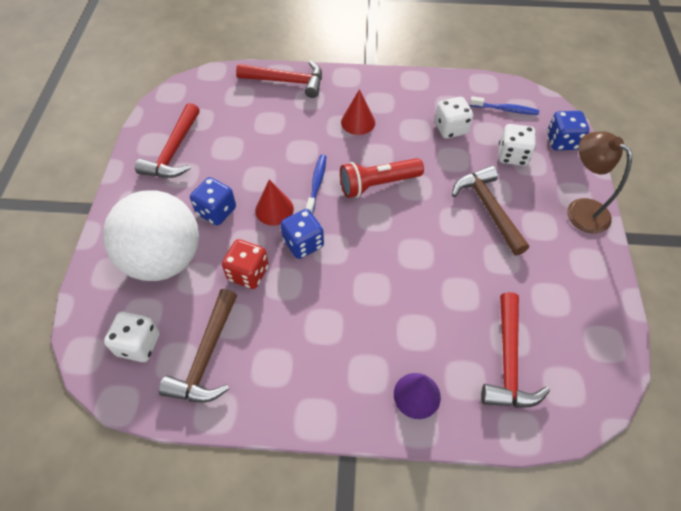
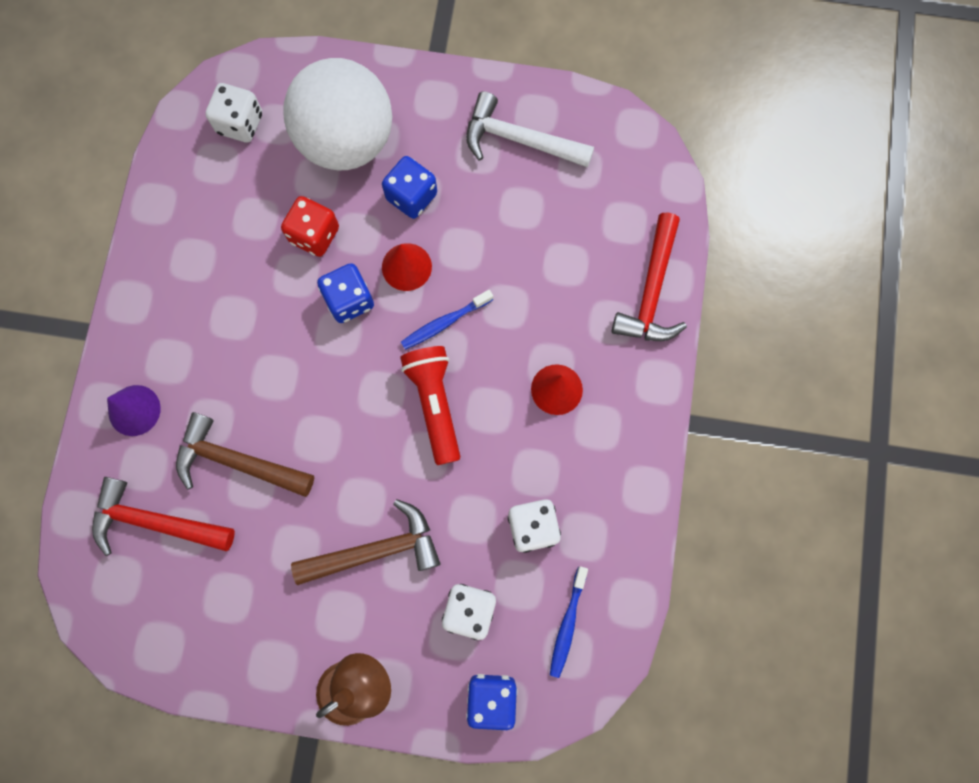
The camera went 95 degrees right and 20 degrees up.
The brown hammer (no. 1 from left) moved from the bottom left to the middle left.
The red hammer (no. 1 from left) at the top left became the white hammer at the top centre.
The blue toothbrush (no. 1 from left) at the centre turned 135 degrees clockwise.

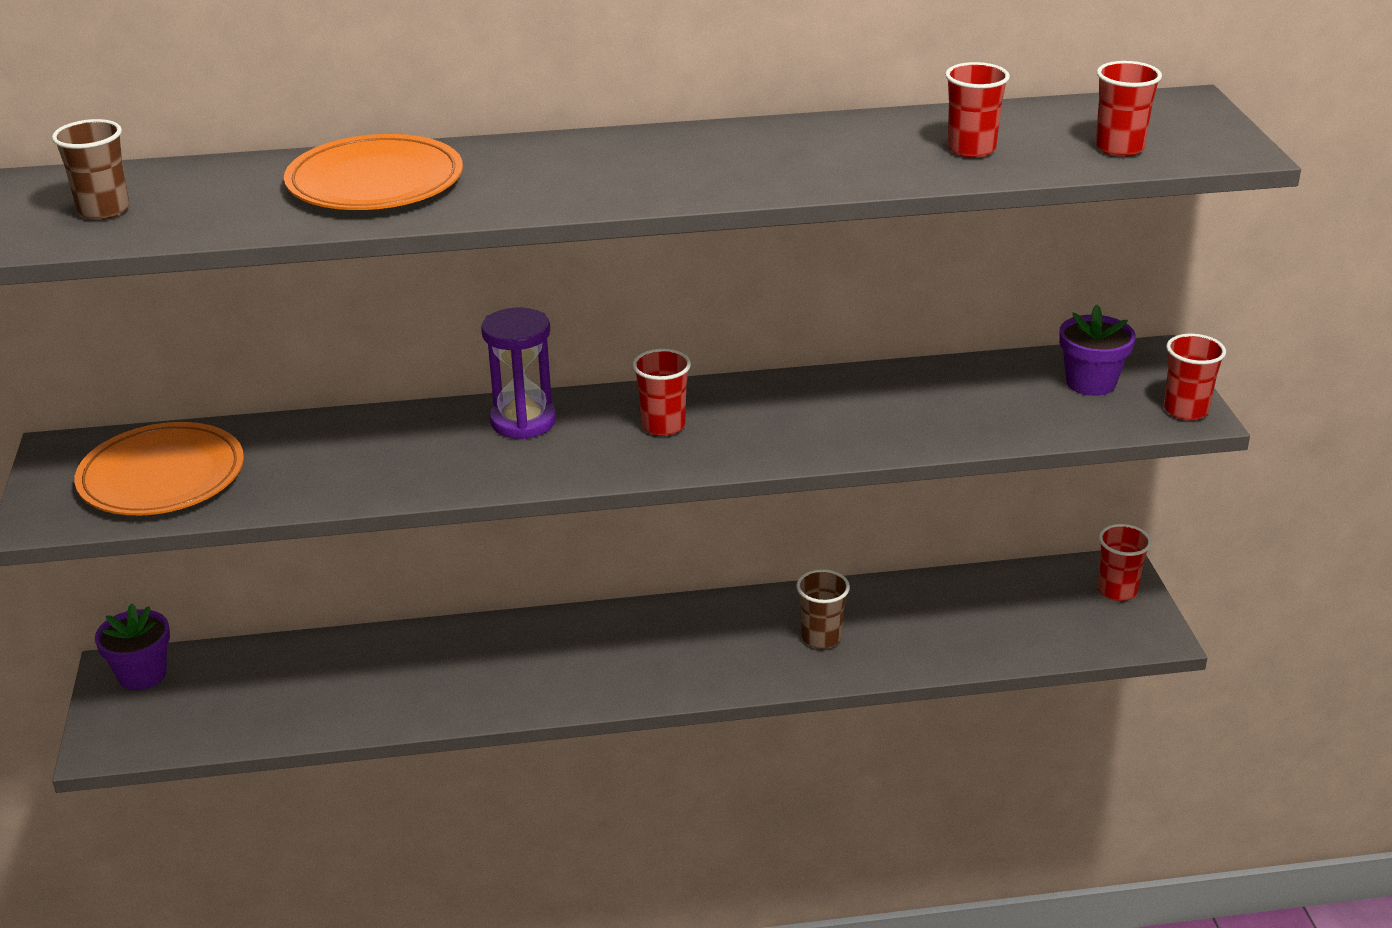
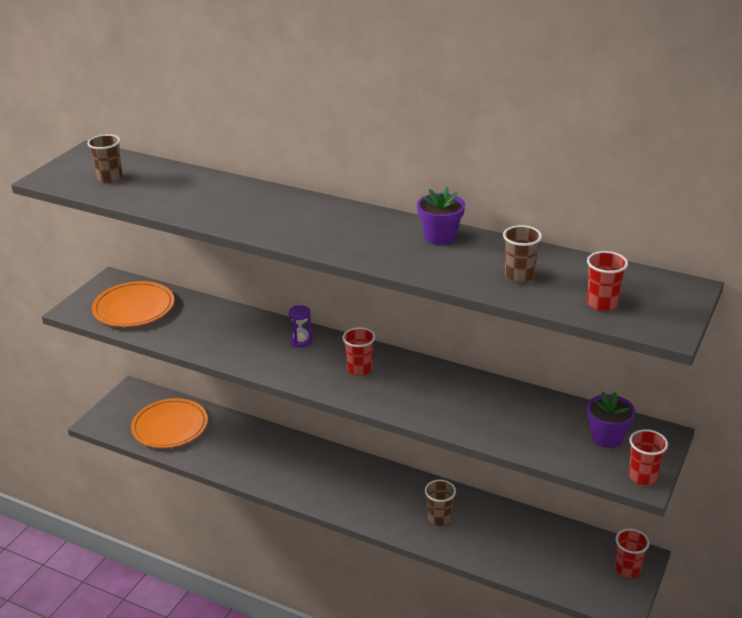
The camera went 35 degrees right and 0 degrees up.
The purple flower pot (no. 1 from left) moved from the bottom left to the centre.
The orange plate (no. 2 from left) moved from the top left to the bottom left.
The red cup (no. 2 from left) at the top right became the brown cup (no. 3 from left) at the middle right.
The purple hourglass at the centre changed to 0.60 times the size.

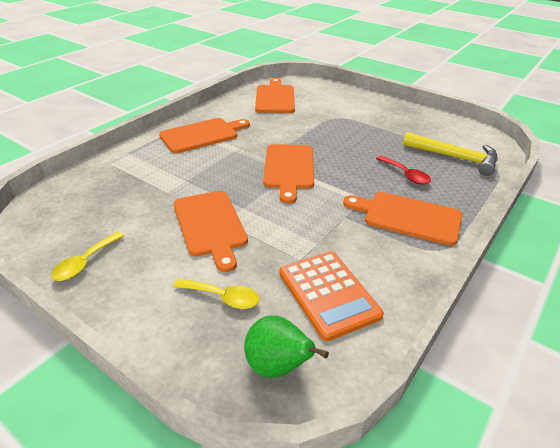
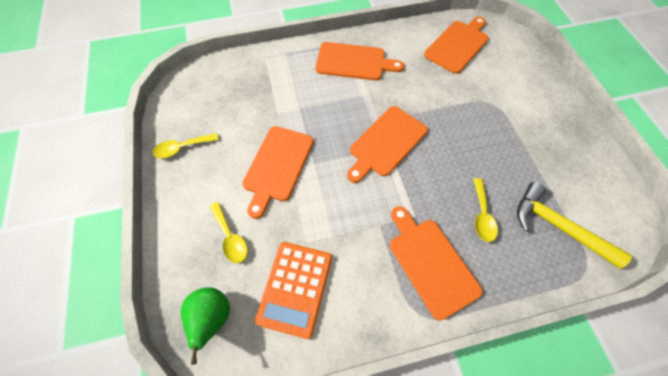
The camera went 40 degrees right and 25 degrees up.
The red spoon at the middle right became the yellow spoon (no. 3 from left) at the middle right.
The yellow hammer at the middle right turned 150 degrees clockwise.

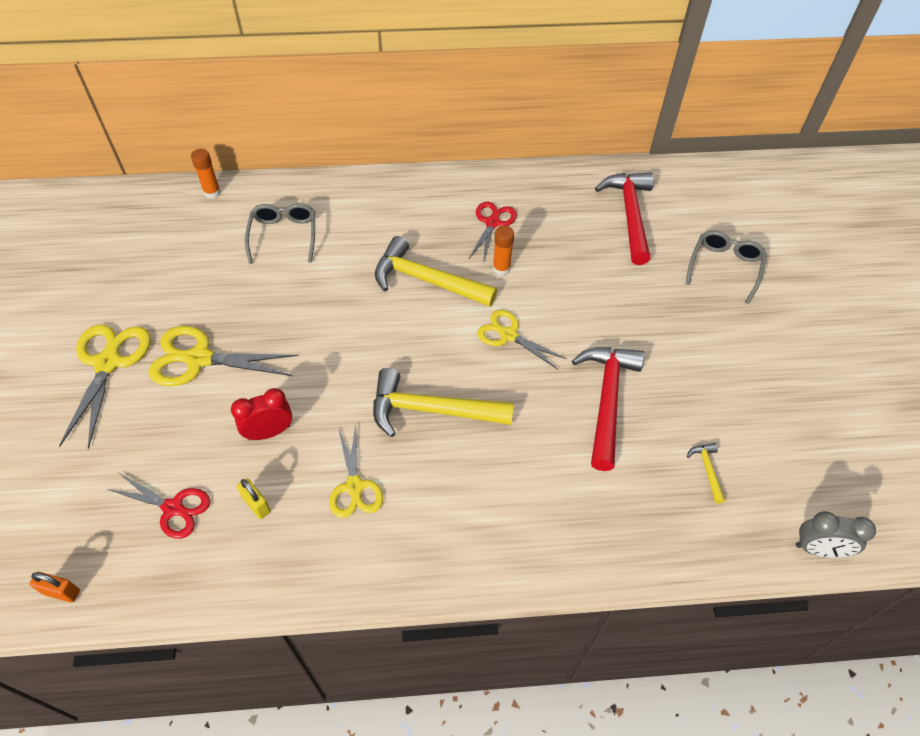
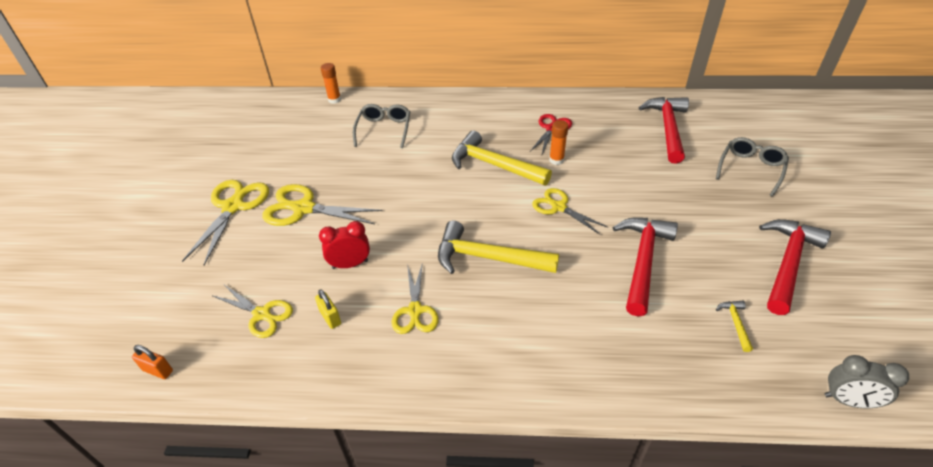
The camera went 10 degrees right and 10 degrees down.
The red hammer (no. 3 from left) at the middle right appeared.
The red scissors (no. 1 from left) at the bottom left became the yellow scissors (no. 2 from left) at the middle left.

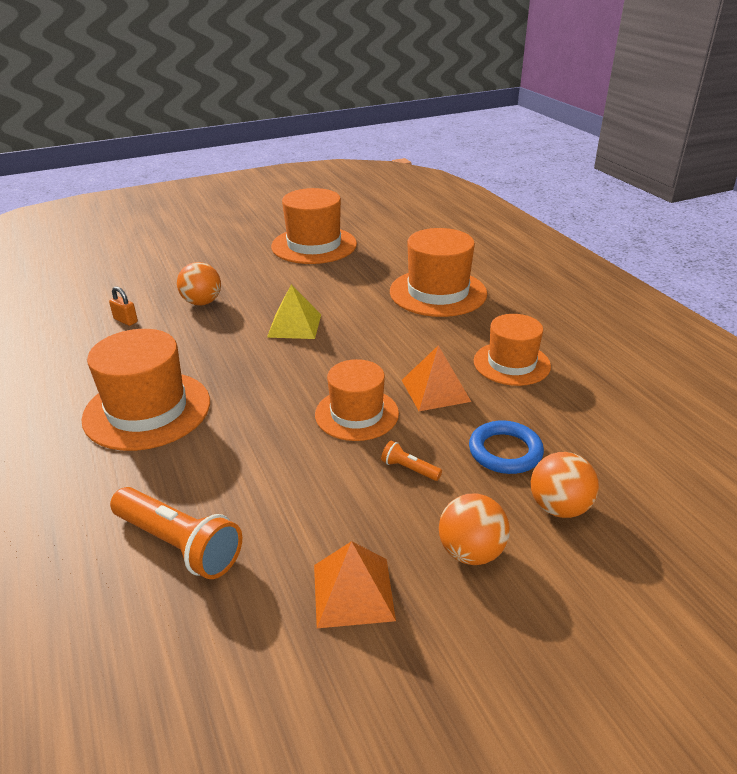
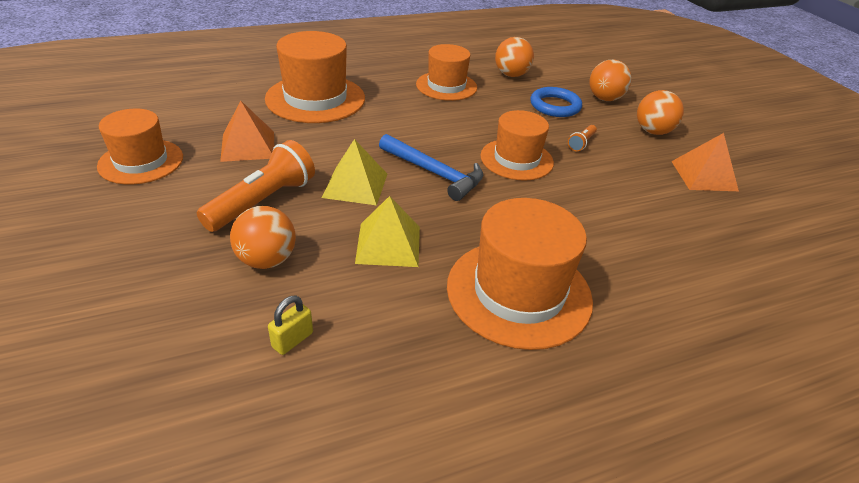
The camera went 90 degrees left and 5 degrees up.
The yellow pyramid (no. 2 from left) at the centre appeared.
The blue hammer at the centre appeared.
The orange ball (no. 2 from left) at the top centre appeared.
The orange flashlight (no. 1 from left) moved from the bottom left to the middle left.
The orange pyramid (no. 2 from left in the first image) moved from the centre to the top left.
The orange padlock at the middle left became the yellow padlock at the bottom centre.
The orange hat (no. 2 from left in the first image) at the top centre changed to 0.67 times the size.

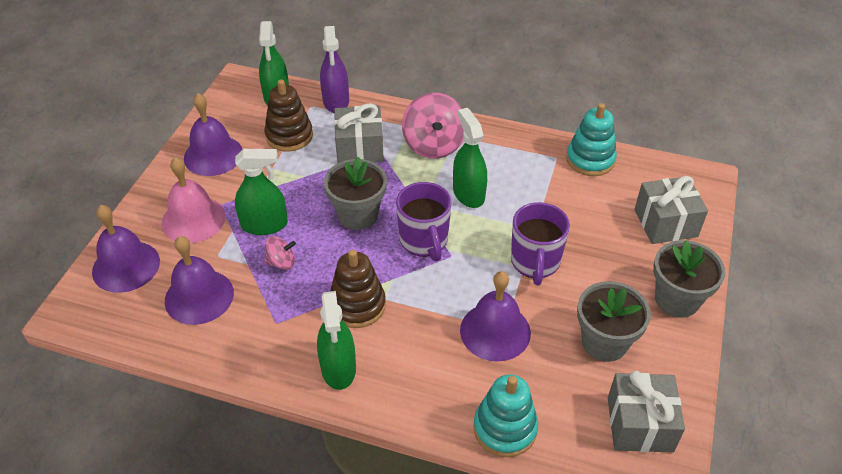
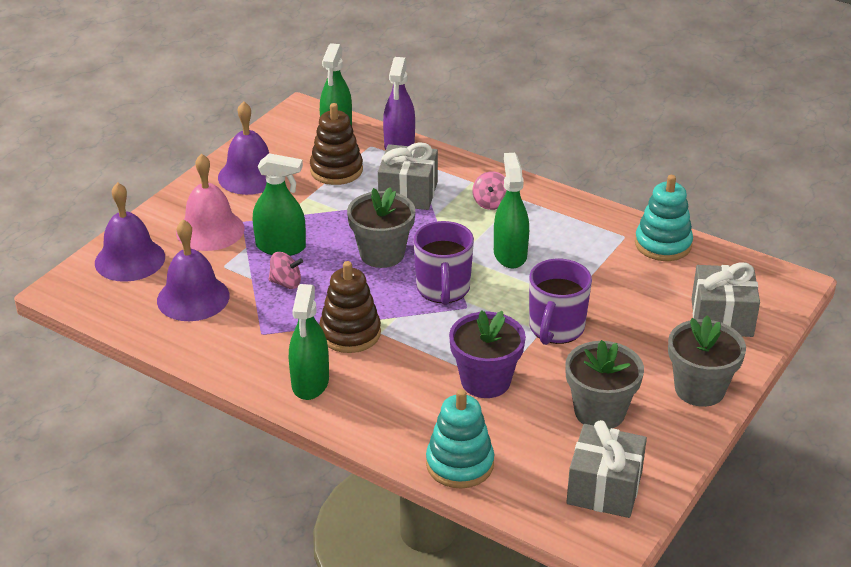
The camera went 15 degrees right and 10 degrees down.
The purple bell (no. 4 from left) at the bottom centre was replaced by the purple flower pot at the centre.
The pink spinning top (no. 2 from left) at the top centre changed to 0.52 times the size.

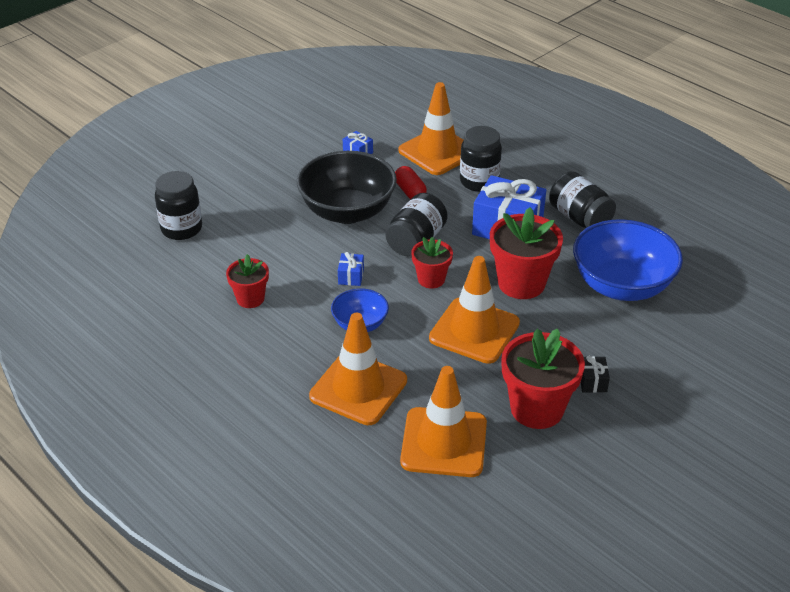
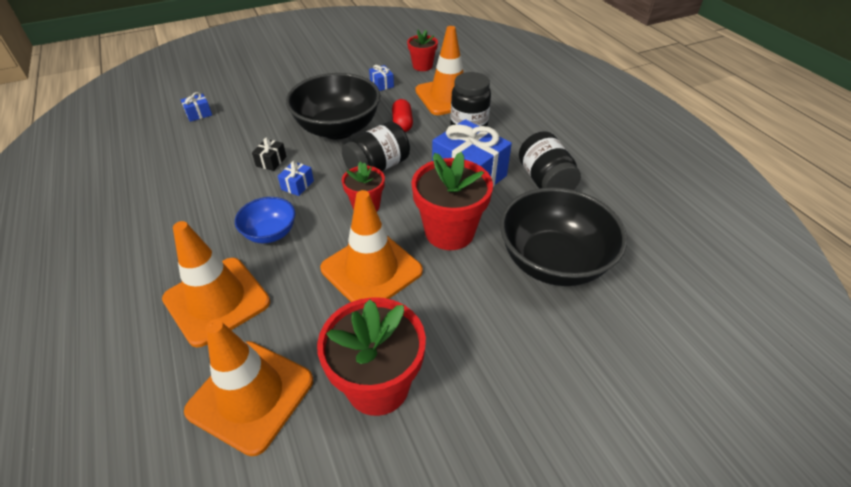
The camera went 20 degrees right and 5 degrees up.
The red flower pot (no. 1 from left in the first image) moved from the middle left to the top centre.
The black gift moved from the middle right to the top left.
The black jar (no. 1 from left) at the middle left was replaced by the blue gift (no. 1 from left) at the top left.
The blue bowl (no. 2 from left) at the middle right became the black bowl (no. 2 from left) at the centre.

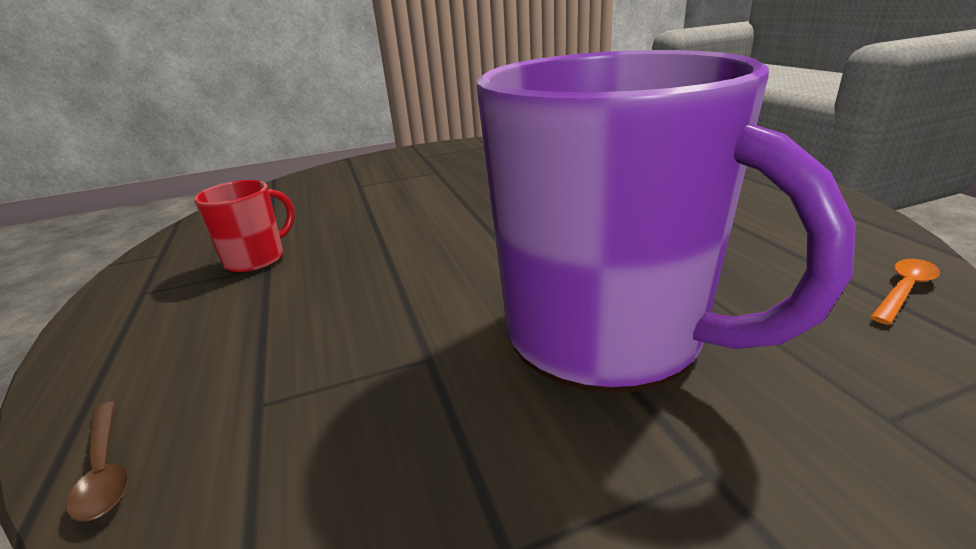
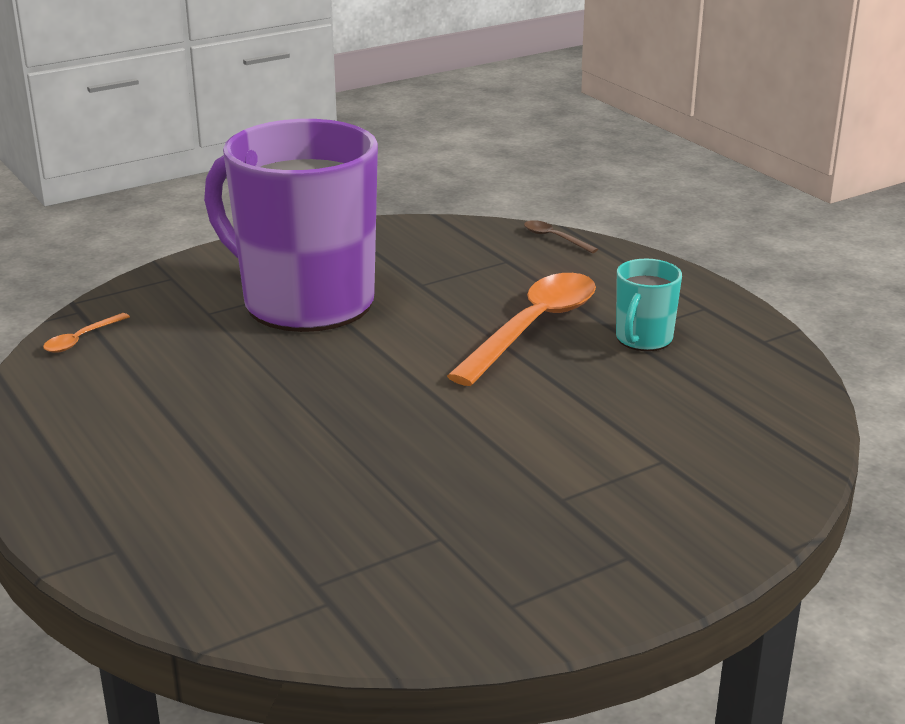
The camera went 165 degrees right and 0 degrees up.
The orange spoon (no. 2 from left) at the centre appeared.
The red mug at the middle left became the turquoise mug at the middle right.

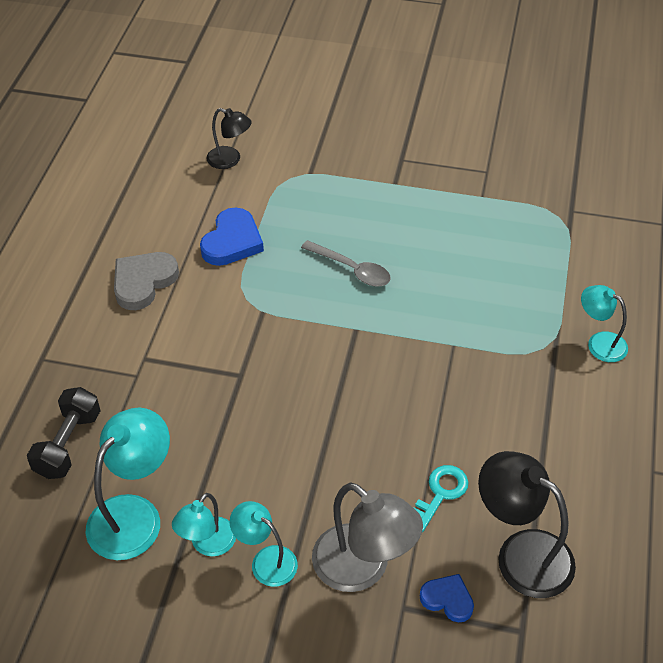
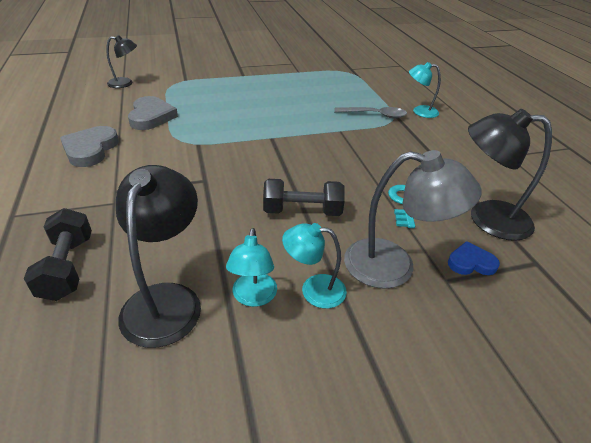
The camera went 30 degrees left and 10 degrees down.
The black dumbbell (no. 2 from left) at the centre appeared.
The grey spoon moved from the centre to the top centre.
The turquoise lamp (no. 1 from left) at the bottom left became the black lamp (no. 2 from left) at the middle left.
The blue heart (no. 1 from left) at the centre became the grey heart (no. 2 from left) at the top left.

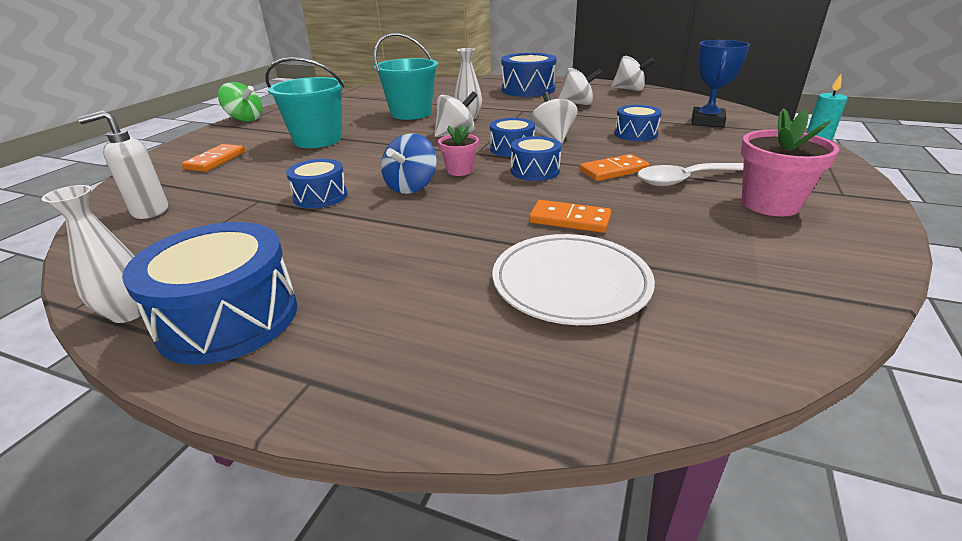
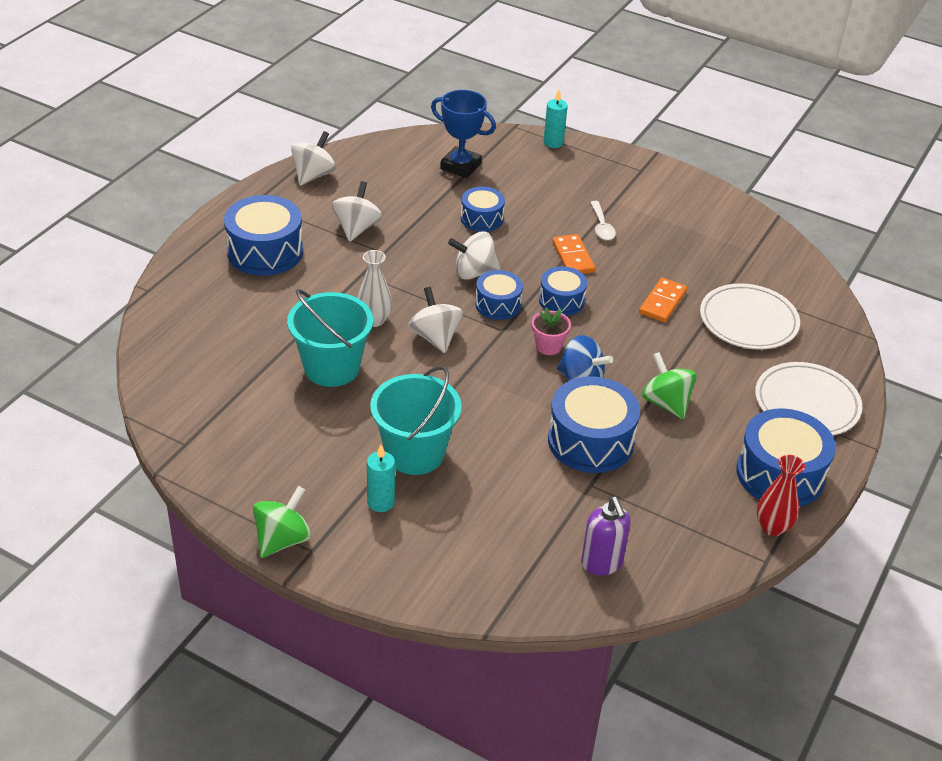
The camera went 85 degrees left and 10 degrees up.
The orange domino (no. 1 from left) at the top left disappeared.
The pink flower pot (no. 2 from left) at the top right disappeared.
The turquoise candle (no. 1 from left) at the centre appeared.
The green spinning top (no. 2 from left) at the middle right appeared.
The white plate (no. 2 from left) at the middle right appeared.
The white vase (no. 1 from left) at the middle left became the red vase at the middle right.
The white soap dispenser at the top left became the purple soap dispenser at the bottom centre.
The blue drum (no. 2 from left in the first image) at the middle left changed to 1.69 times the size.
The white spoon at the top right changed to 0.64 times the size.

